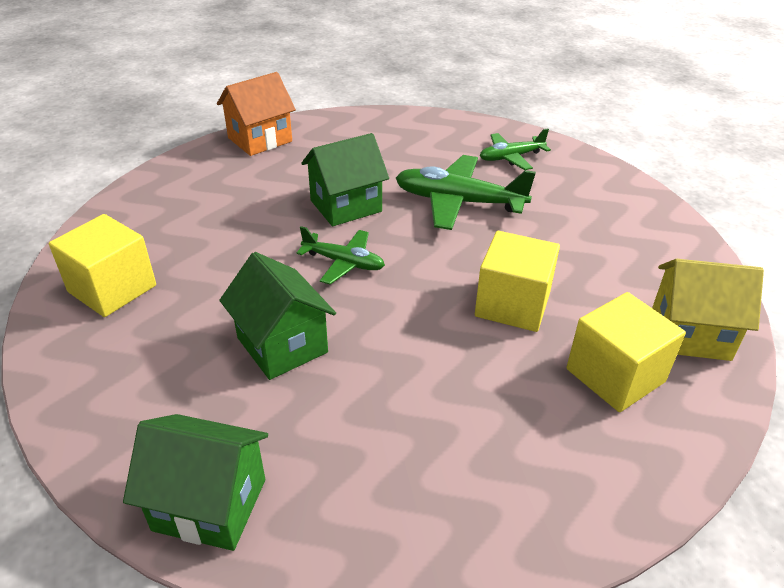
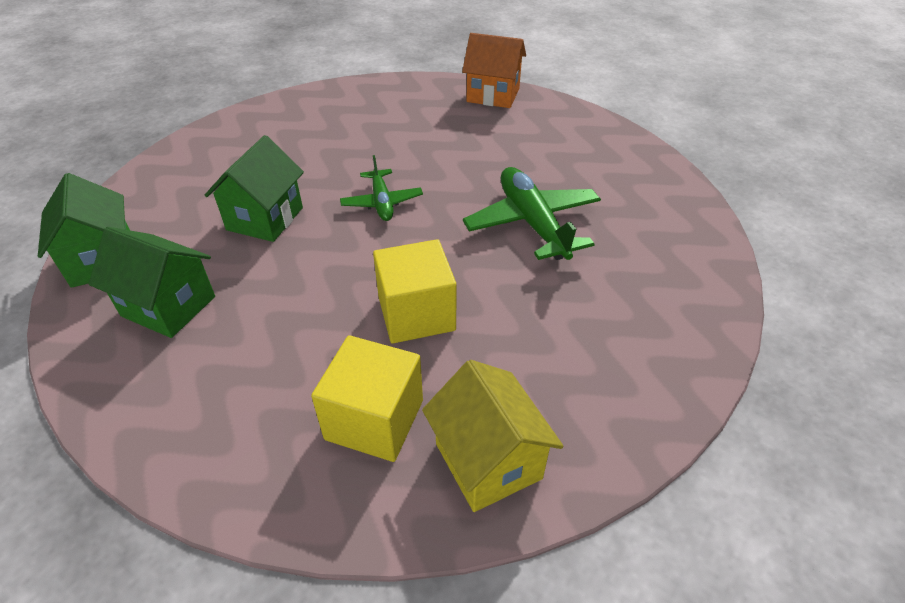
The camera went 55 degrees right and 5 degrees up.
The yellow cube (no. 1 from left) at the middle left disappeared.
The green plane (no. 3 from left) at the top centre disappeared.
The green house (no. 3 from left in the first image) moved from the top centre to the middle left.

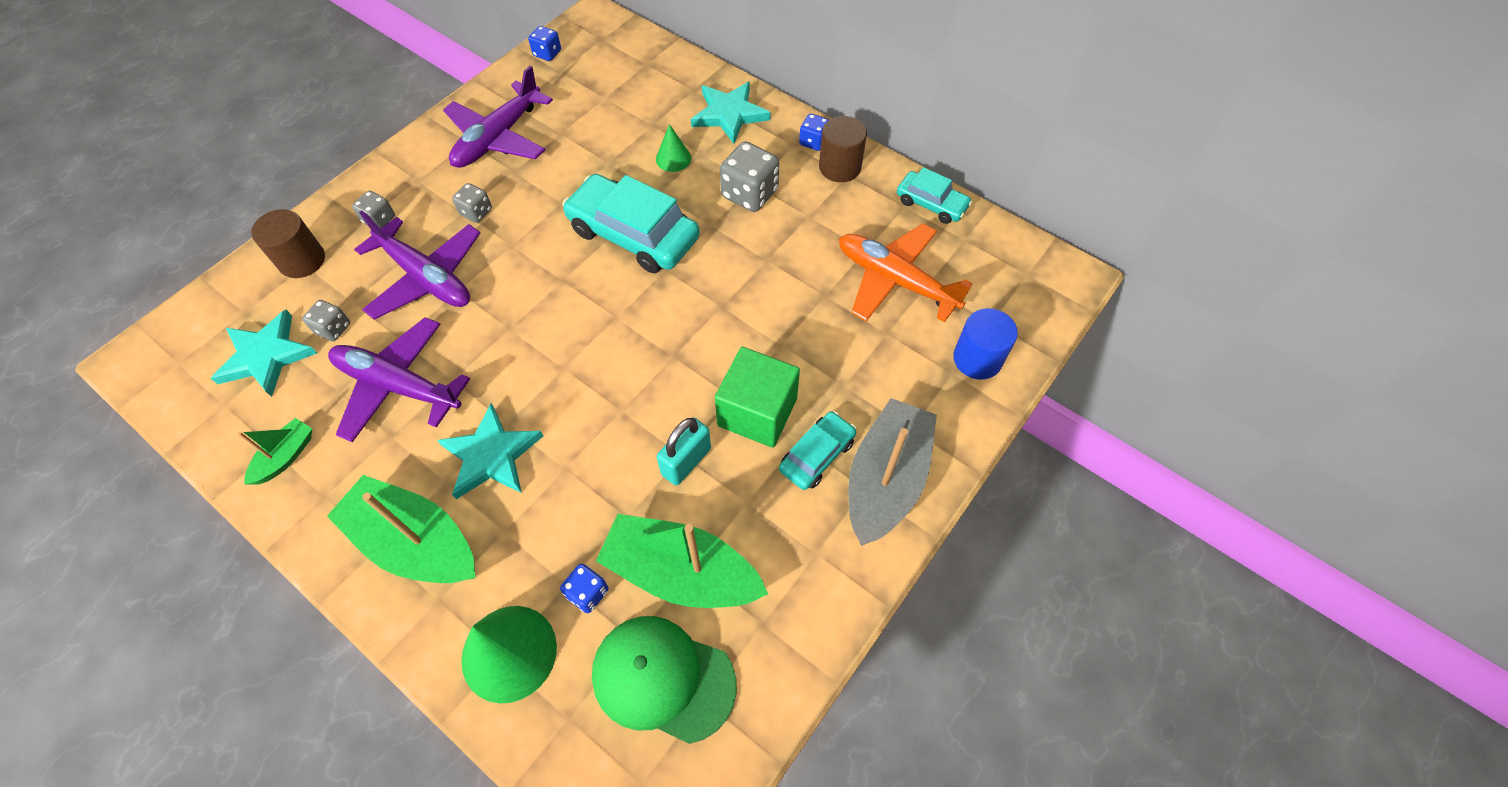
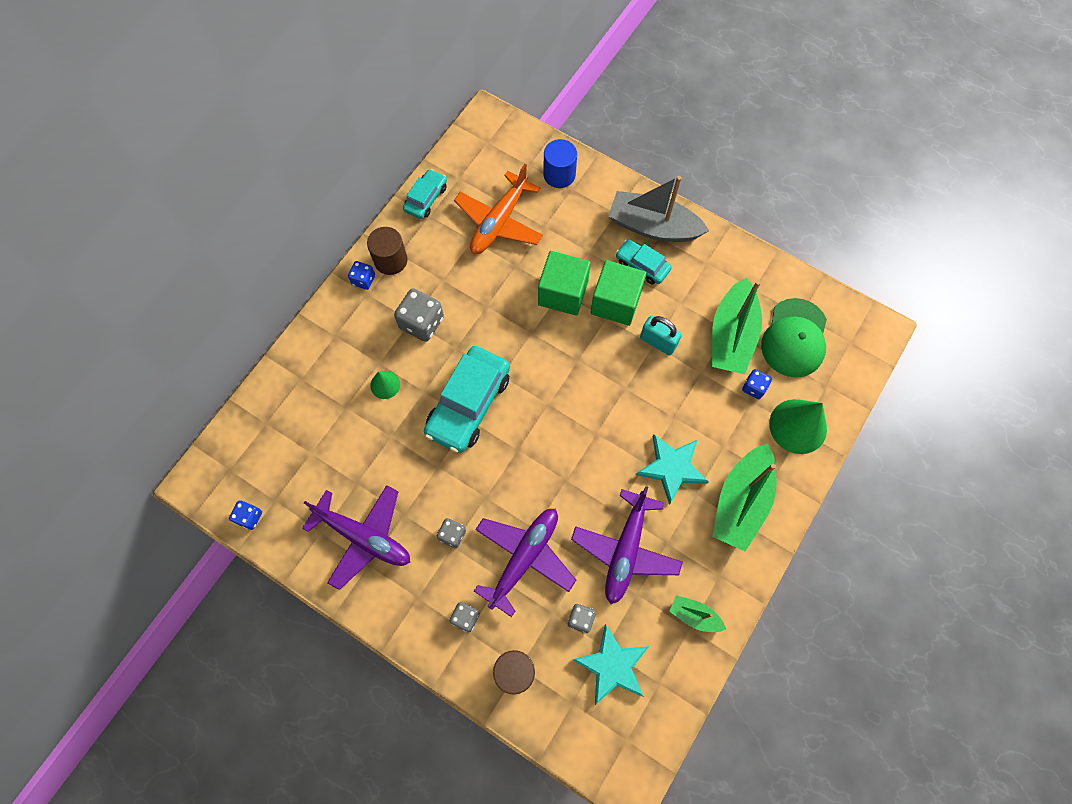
The camera went 95 degrees left and 10 degrees up.
The turquoise star (no. 3 from left) at the top centre disappeared.
The green cube (no. 1 from left) at the centre appeared.

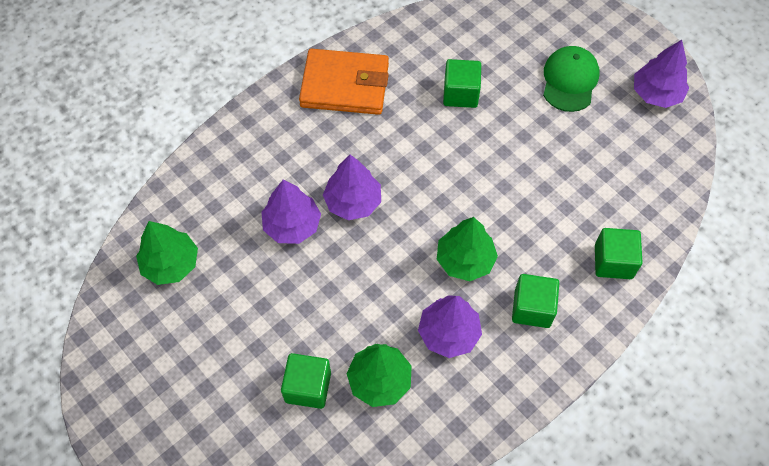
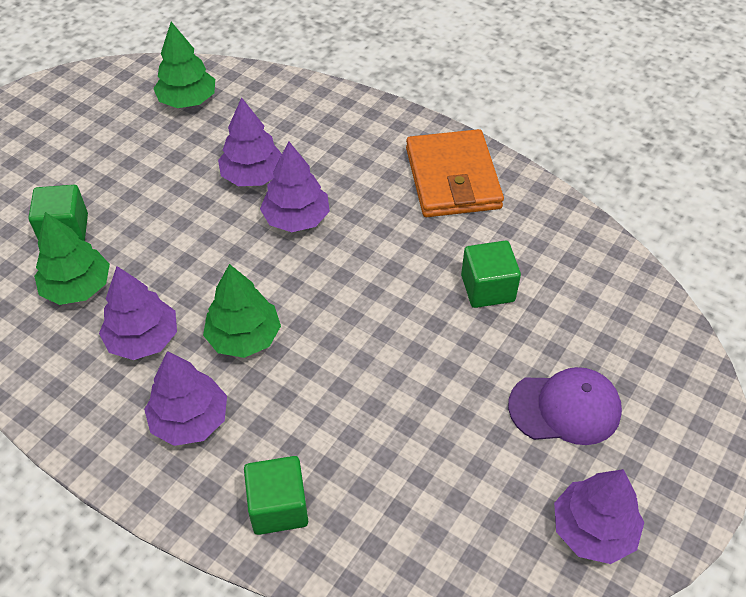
The camera went 75 degrees right and 10 degrees down.
The green cube (no. 3 from left) at the middle right was replaced by the purple tree (no. 2 from left) at the bottom left.
The green cap at the top right became the purple cap at the bottom right.

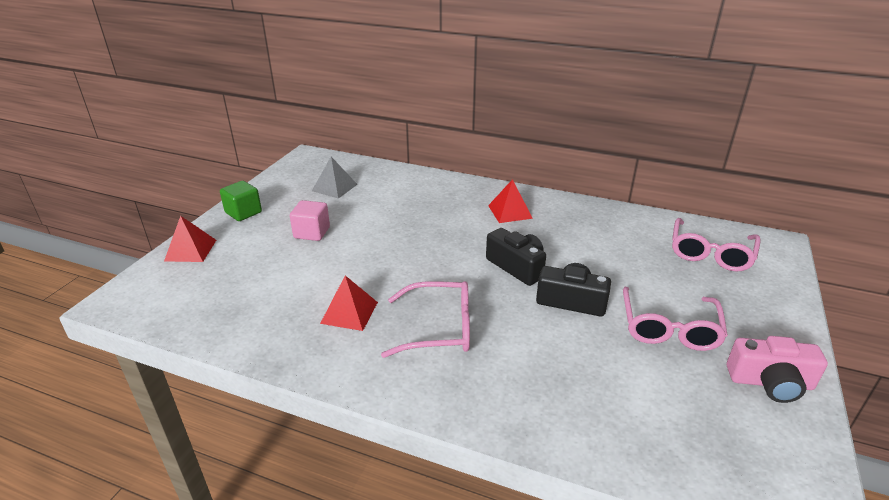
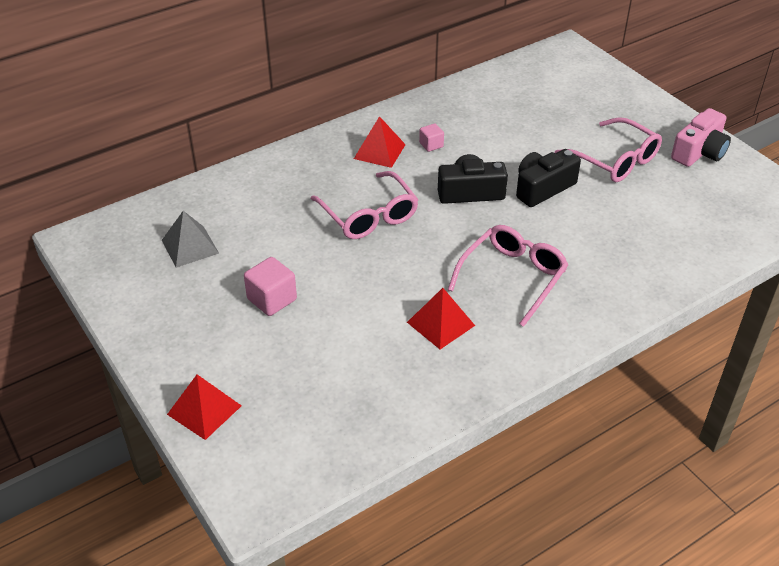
The camera went 55 degrees left and 10 degrees up.
The green cube at the middle left disappeared.
The pink cube (no. 2 from left) at the top centre appeared.
The pink glasses (no. 3 from left in the first image) moved from the middle right to the centre.

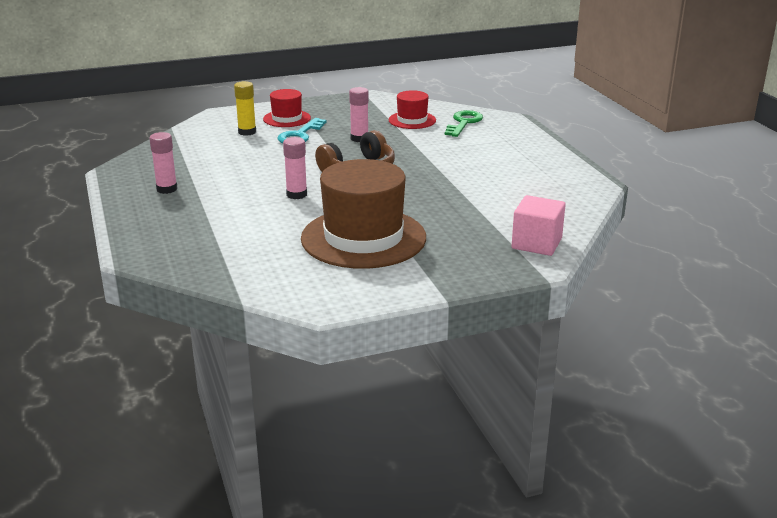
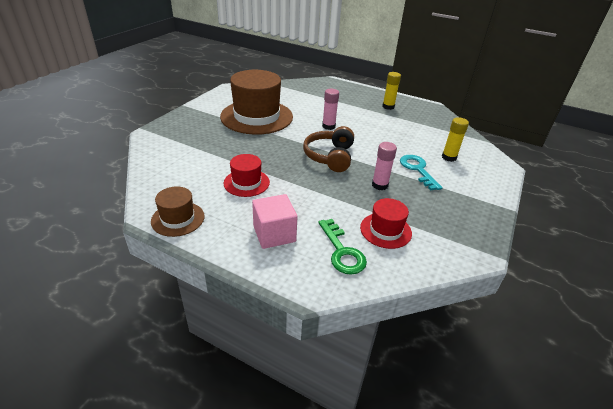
The camera went 135 degrees right and 10 degrees up.
The brown hat (no. 1 from left) at the middle left appeared.
The red hat (no. 1 from left) moved from the top centre to the centre.
The pink cube moved from the middle right to the centre.
The pink glue stick (no. 1 from left) at the top left became the yellow glue stick (no. 1 from left) at the top centre.

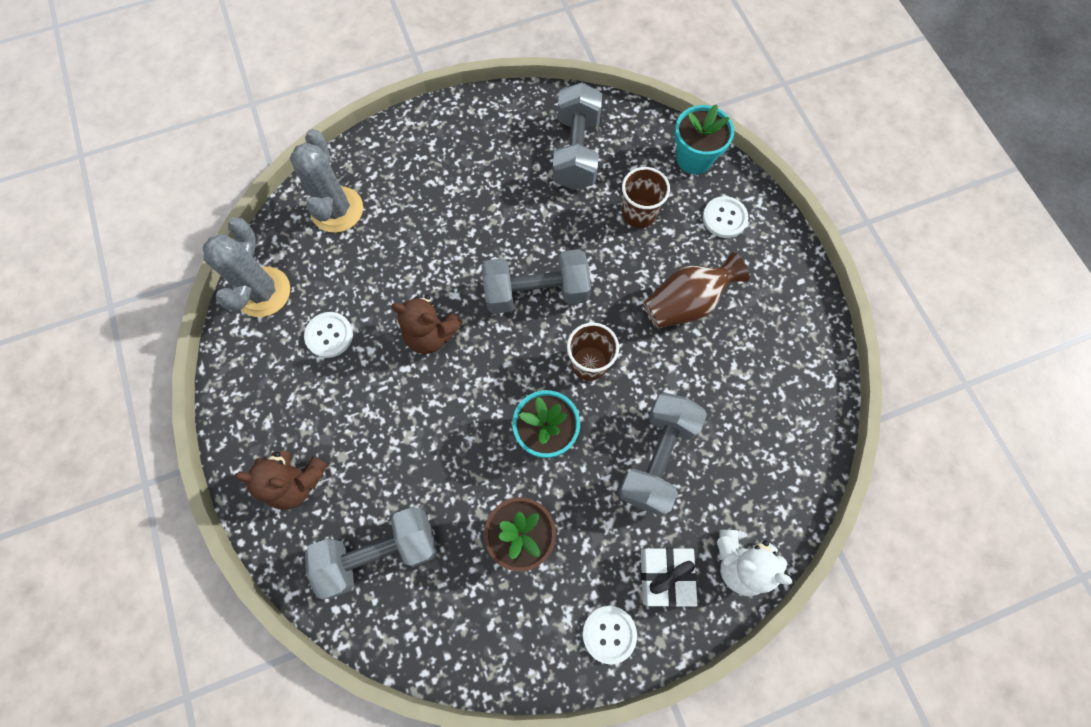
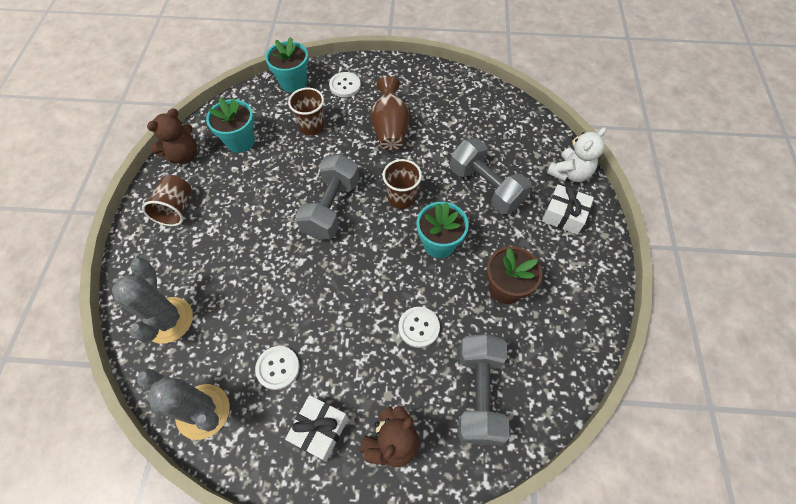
The camera went 65 degrees left and 10 degrees down.
The brown cup (no. 1 from left) at the middle left appeared.
The white gift (no. 1 from left) at the bottom centre appeared.
The brown teddy bear (no. 2 from left in the first image) moved from the centre to the top left.
The white button (no. 2 from left in the first image) moved from the bottom centre to the centre.
The grey dumbbell (no. 3 from left) at the top centre was replaced by the turquoise flower pot (no. 1 from left) at the top left.
The grey cactus (no. 2 from left in the first image) at the top left turned 60 degrees clockwise.

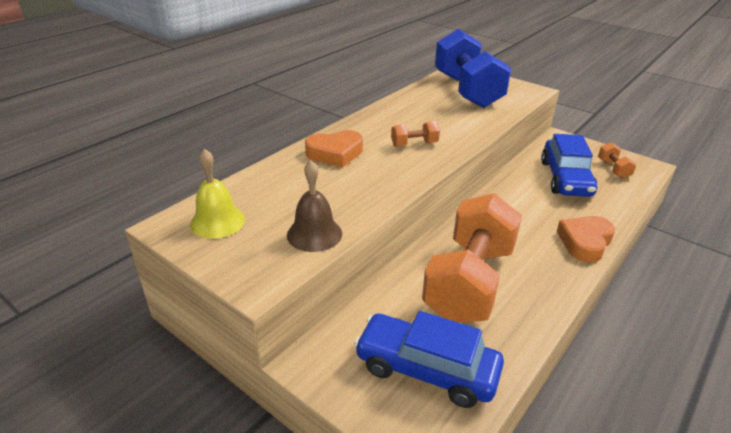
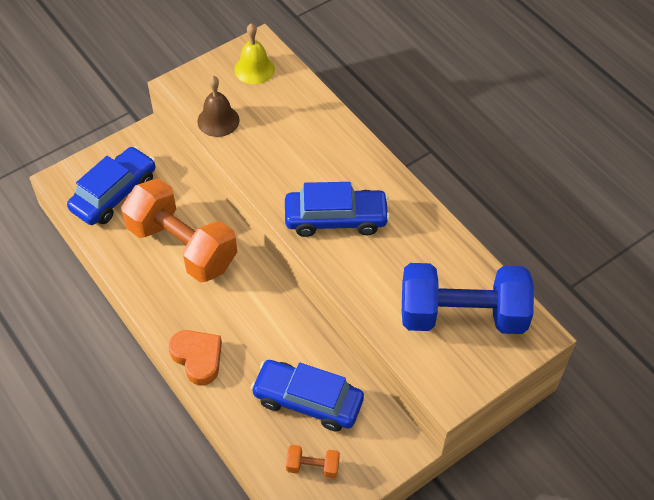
The camera went 105 degrees right and 20 degrees up.
The orange heart (no. 1 from left) at the centre disappeared.
The orange dumbbell (no. 1 from left) at the top centre was replaced by the blue car (no. 3 from left) at the centre.

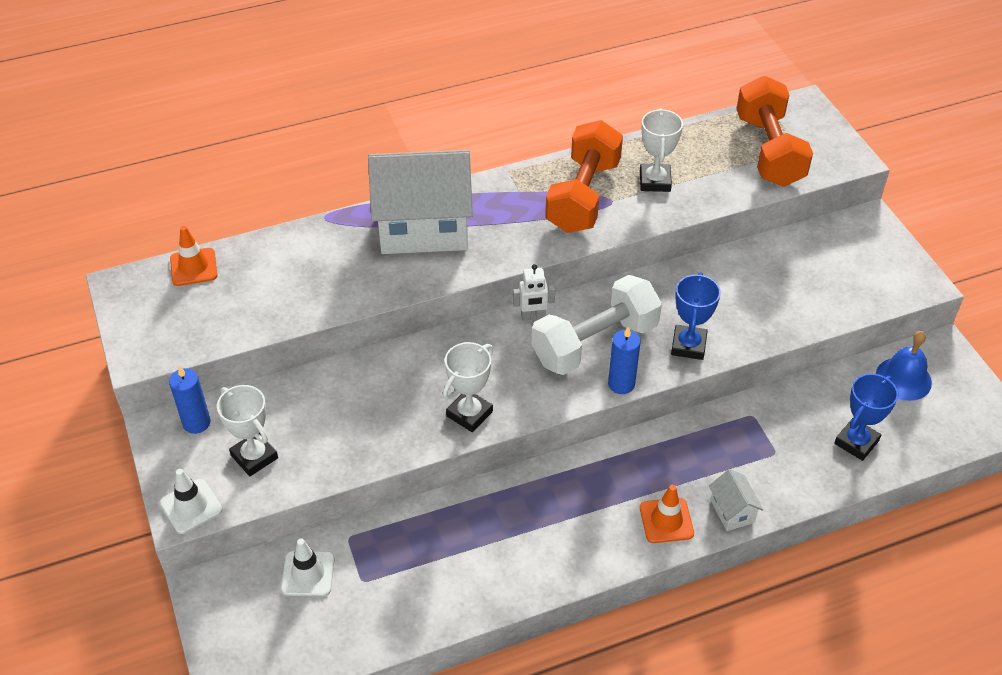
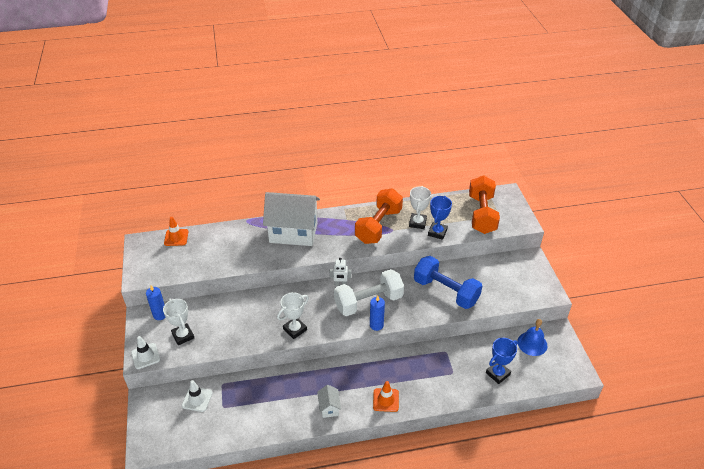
The camera went 10 degrees right and 5 degrees down.
The blue dumbbell at the centre appeared.
The blue trophy (no. 1 from left) moved from the middle right to the centre.
The white house (no. 2 from left) moved from the bottom right to the bottom centre.

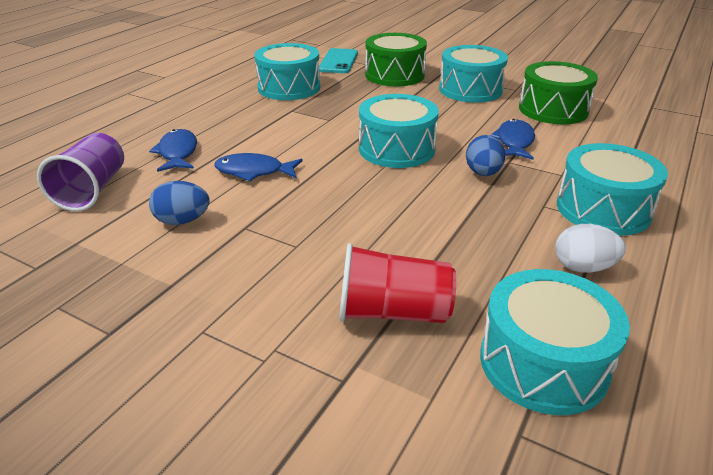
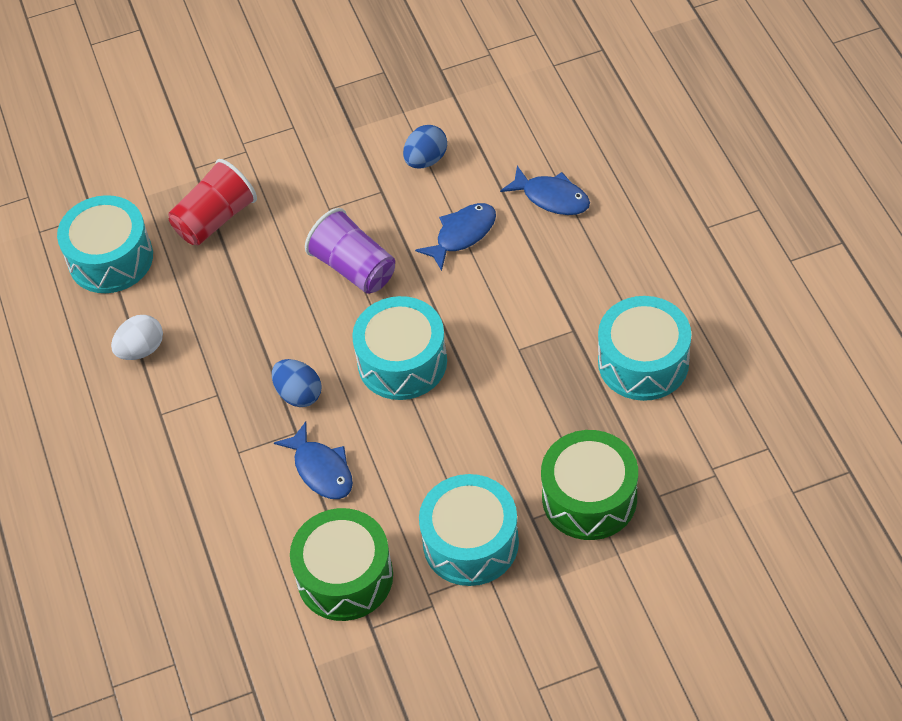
The camera went 135 degrees right and 20 degrees up.
The turquoise phone at the top centre disappeared.
The turquoise drum (no. 5 from left) at the middle right disappeared.
The purple cup moved from the middle left to the centre.

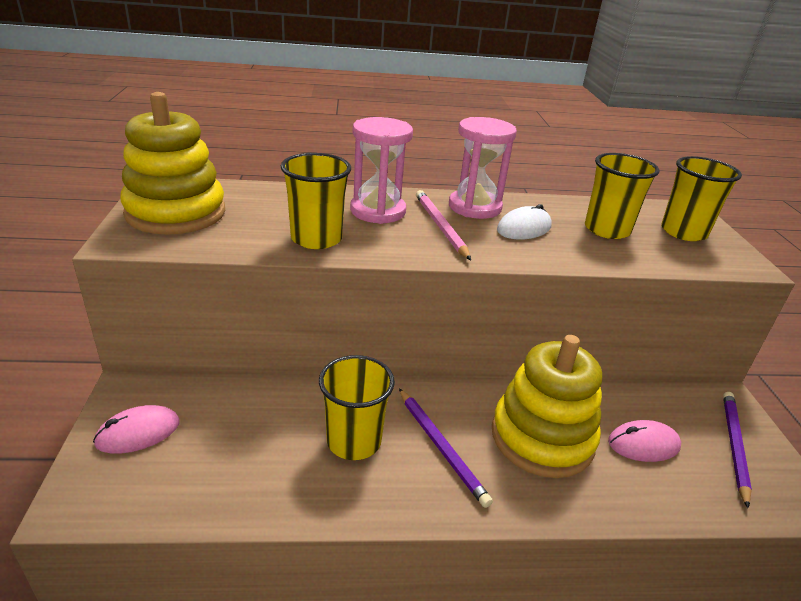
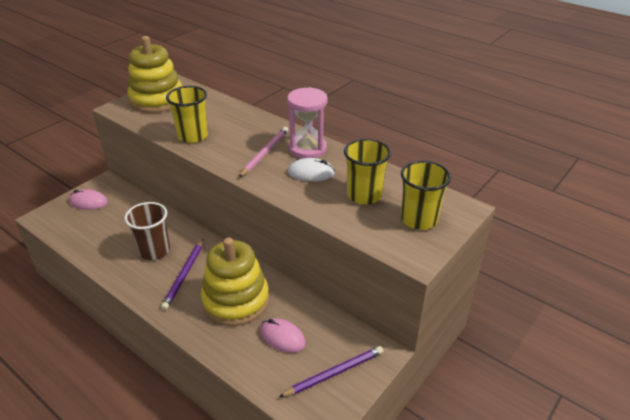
The camera went 45 degrees right and 5 degrees up.
The pink hourglass (no. 1 from left) at the top centre disappeared.
The yellow cup (no. 2 from left) at the bottom centre became the brown cup at the middle left.

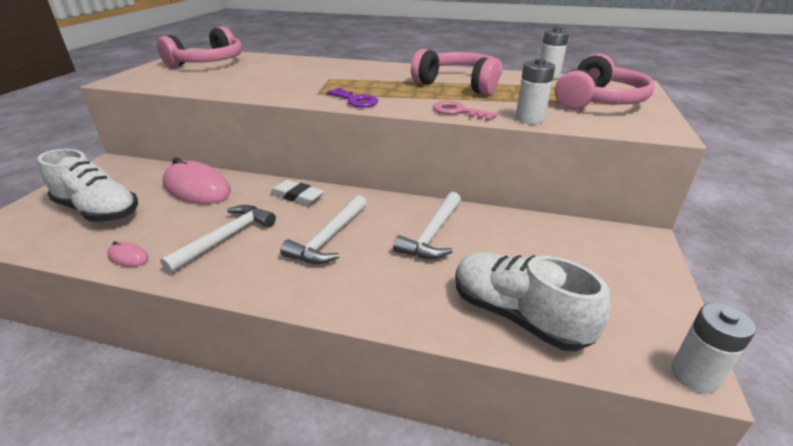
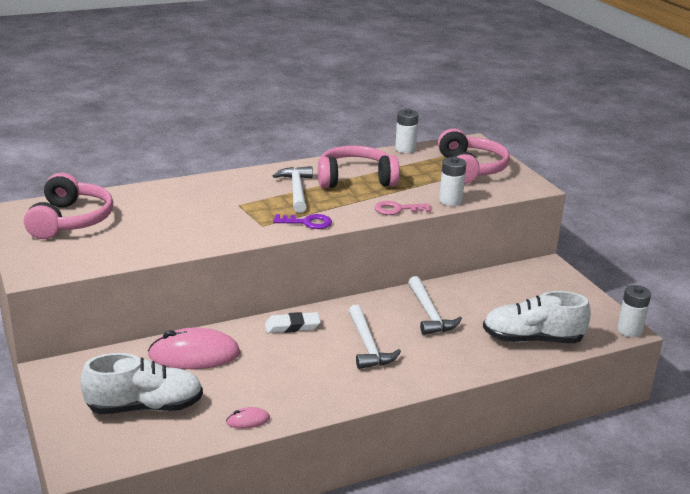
The camera went 40 degrees left and 5 degrees down.
The white hammer (no. 1 from left) moved from the middle left to the centre.

